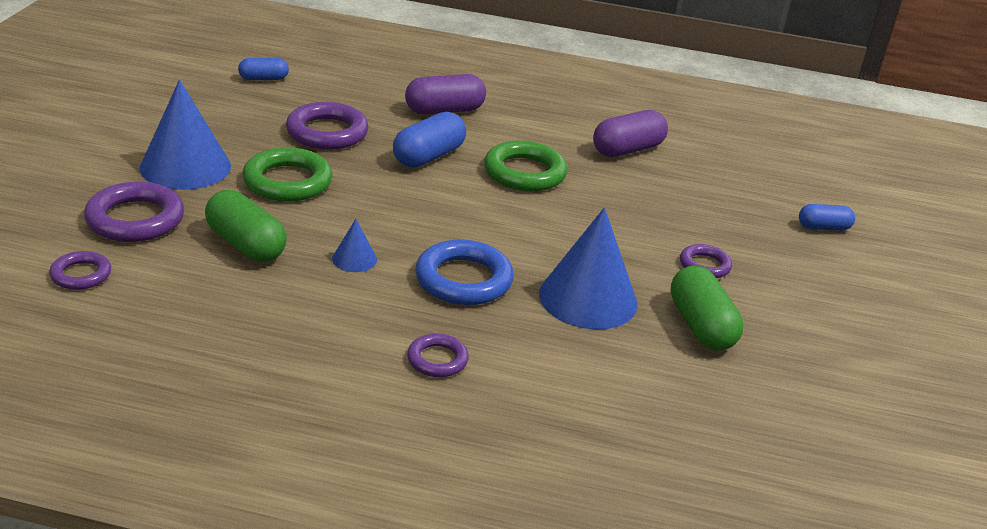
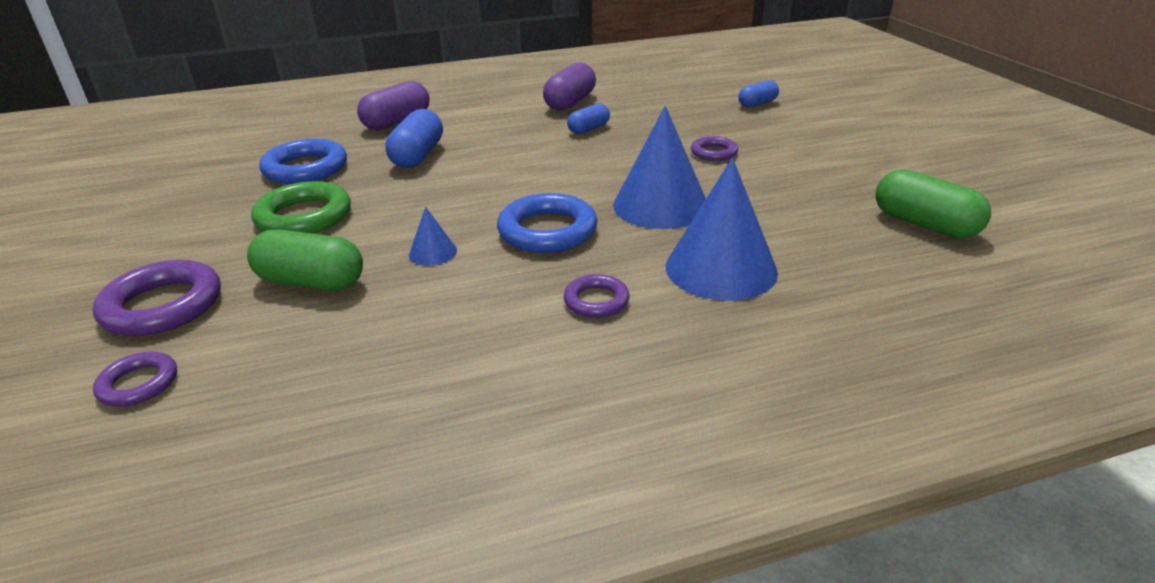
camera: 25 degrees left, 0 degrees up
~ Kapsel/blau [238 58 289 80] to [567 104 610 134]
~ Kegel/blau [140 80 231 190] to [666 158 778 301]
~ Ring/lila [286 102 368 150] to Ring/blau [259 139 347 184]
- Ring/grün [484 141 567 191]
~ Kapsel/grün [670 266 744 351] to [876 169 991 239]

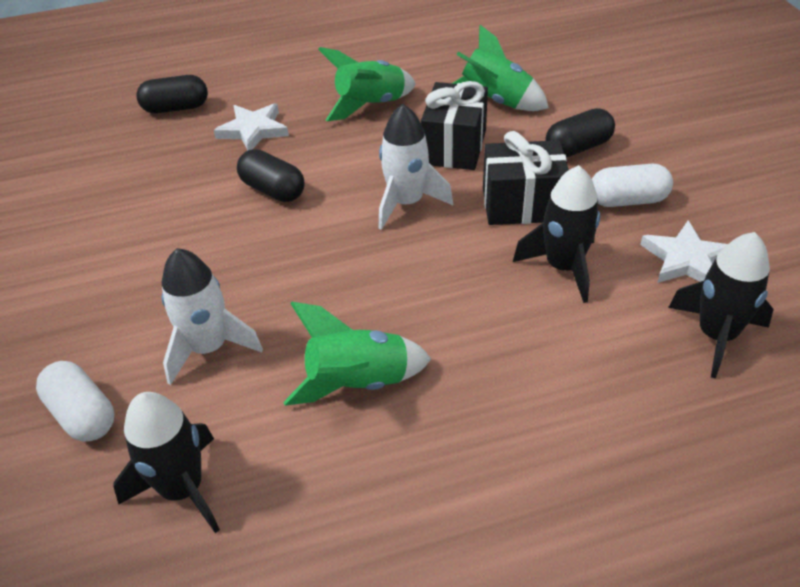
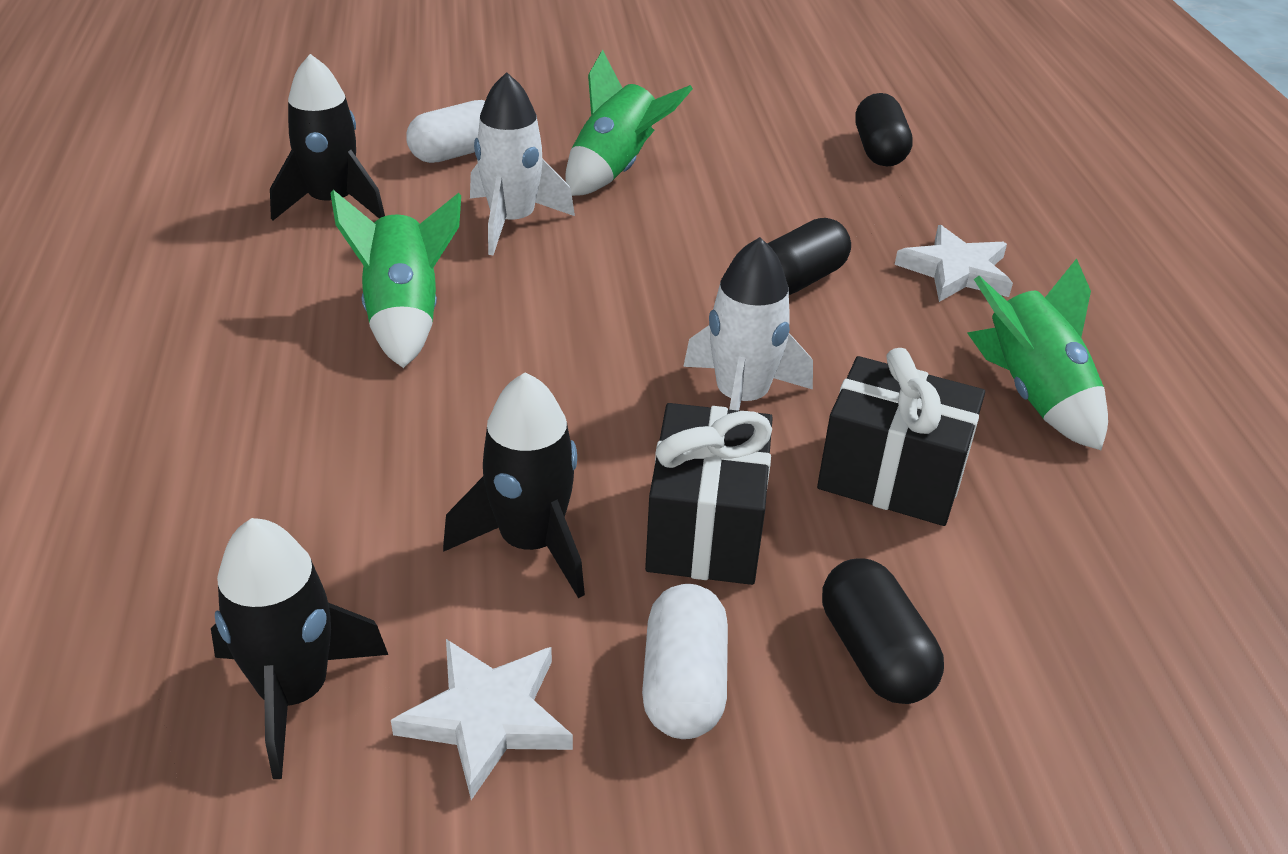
camera: 95 degrees right, 5 degrees down
~ Rakete/grün [452 25 549 111] to [565 50 693 196]
~ Kapsel/schwarz [136 75 208 114] to [855 93 913 167]

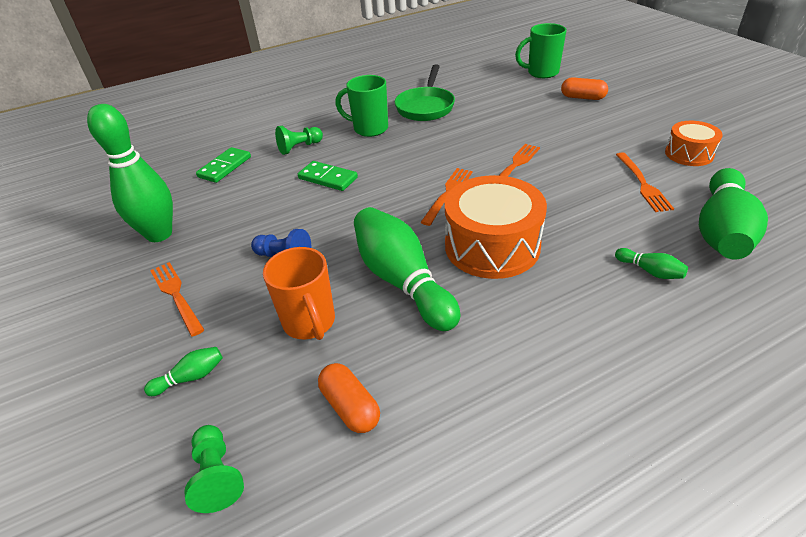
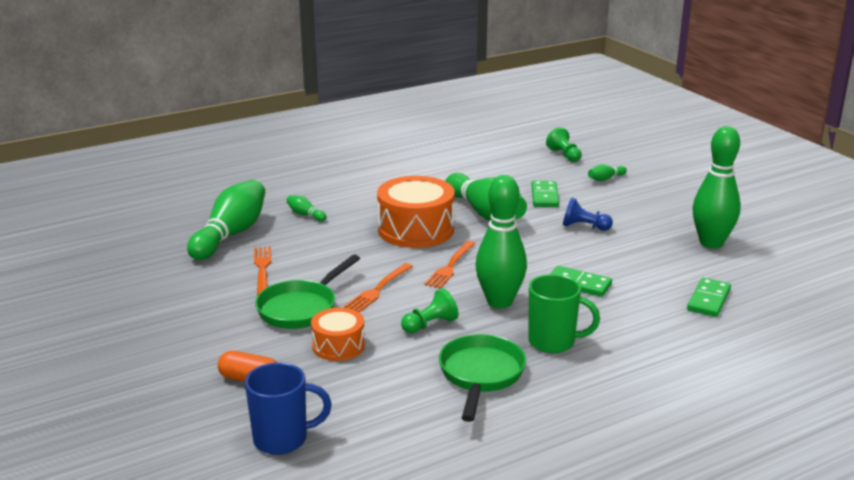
camera: 175 degrees right, 15 degrees down
~ Tasse/grün [515 23 566 78] to Tasse/blau [245 362 332 455]
~ Trommel/orange [665 121 723 166] to [311 307 365 361]
~ Bauer/grün [275 126 323 155] to [401 288 459 333]
~ Tasse/orange [263 247 335 340] to Dominostein/grün [532 181 559 207]
- Gabel/orange [150 262 204 337]
- Kapsel/orange [318 363 380 433]
+ Bowlingkegel/grün [476 175 527 308]
+ Pfanne/grün [255 254 360 329]

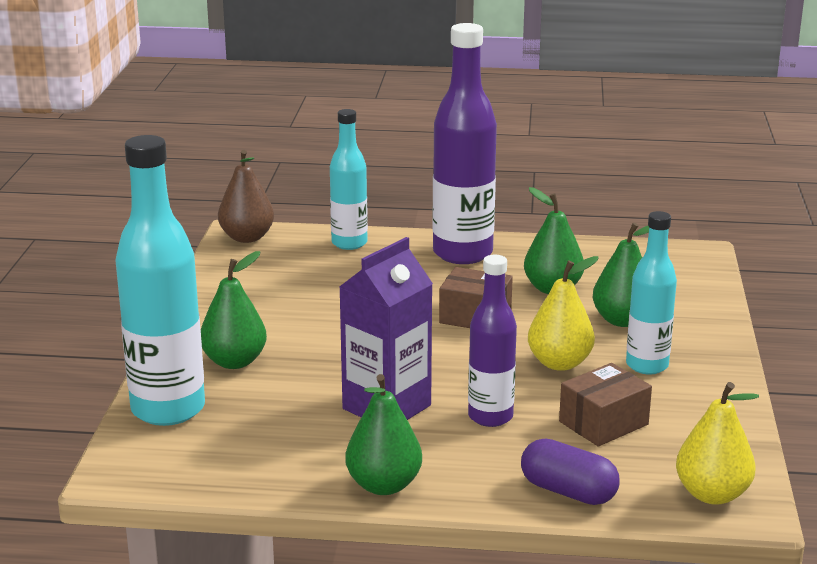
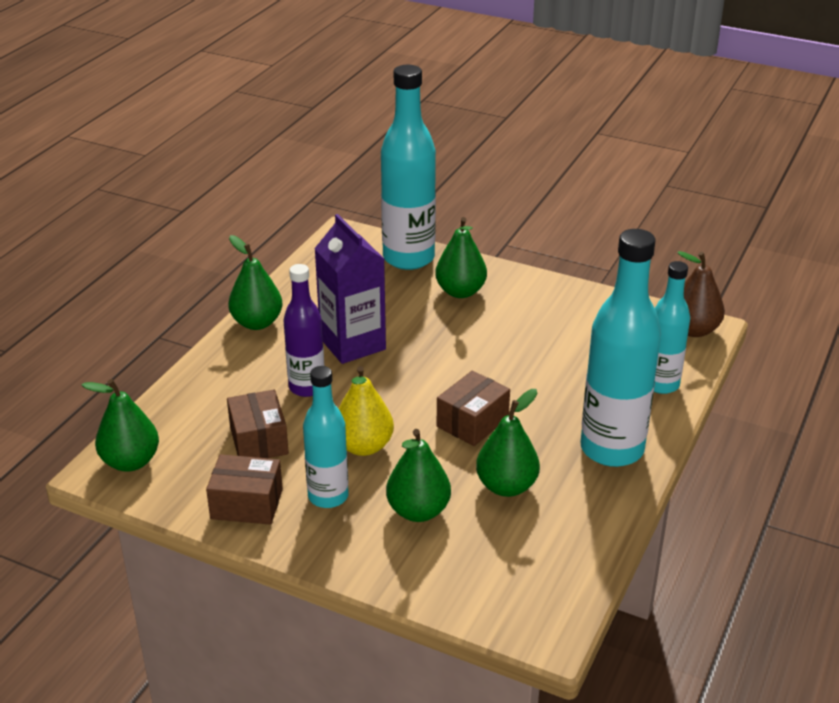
camera: 110 degrees right, 10 degrees up
~ Flasche/lila [432 23 497 264] to Flasche/türkis [581 229 661 467]
~ Birne/gelb [676 382 759 505] to Birne/grün [82 379 159 472]
- Kapsel/lila [521 439 620 505]
+ Schachtel/braun [206 454 283 525]

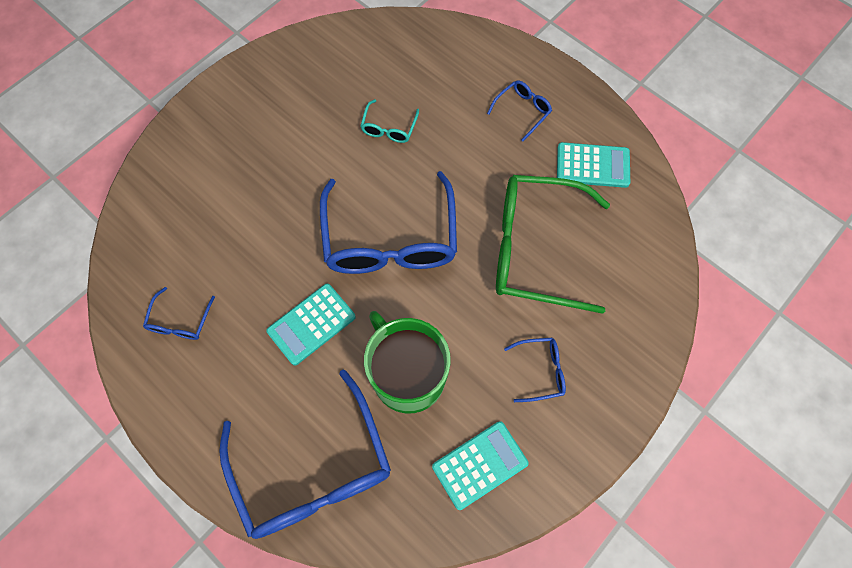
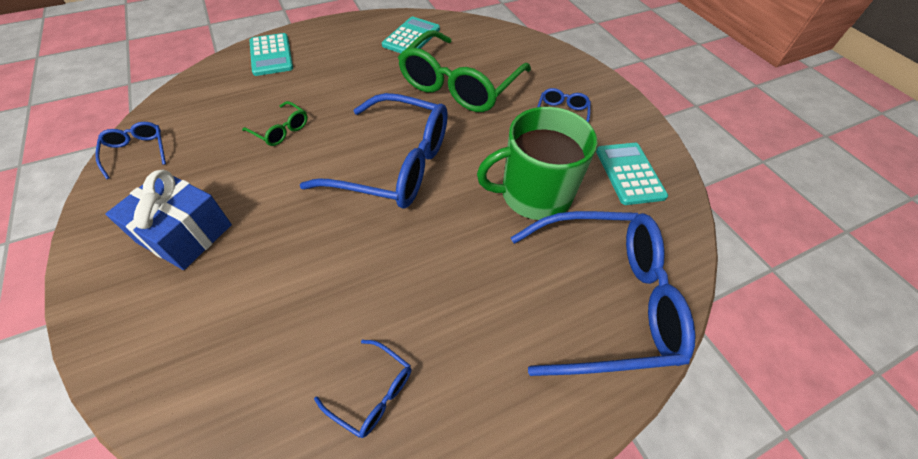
camera: 70 degrees left, 15 degrees down
~ Brille/blau [487 80 552 141] to [95 122 166 179]
~ Brille/türkis [360 99 419 143] to Brille/grün [242 101 308 146]
~ Taschenrechner/türkis [266 283 356 366] to [249 33 293 76]
+ Geschenk/blau [105 170 232 270]

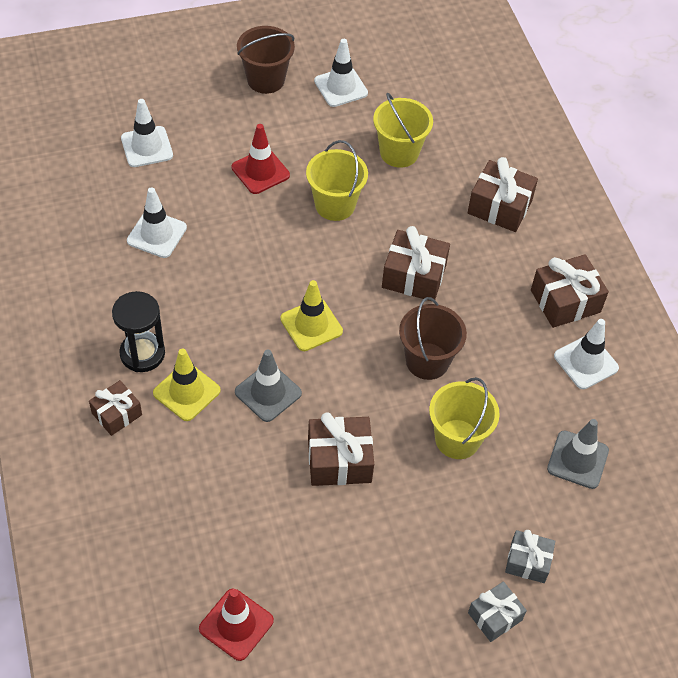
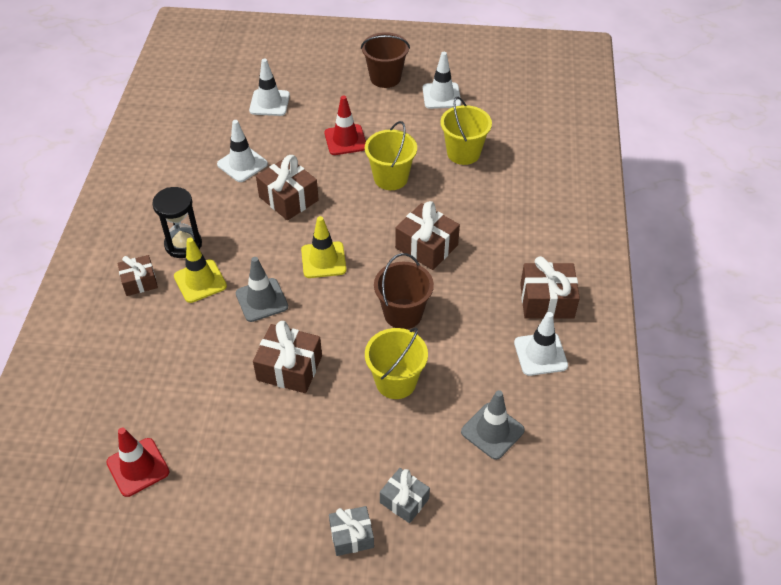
camera: 25 degrees right, 5 degrees down
~ Geschenk/braun [468 157 538 232] to [256 155 319 220]

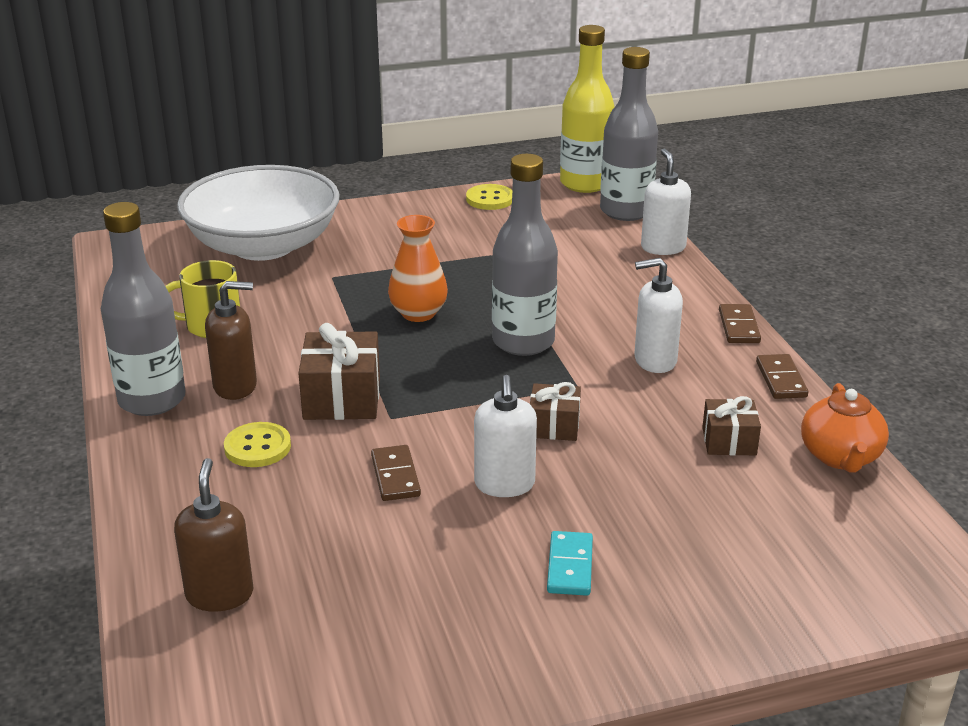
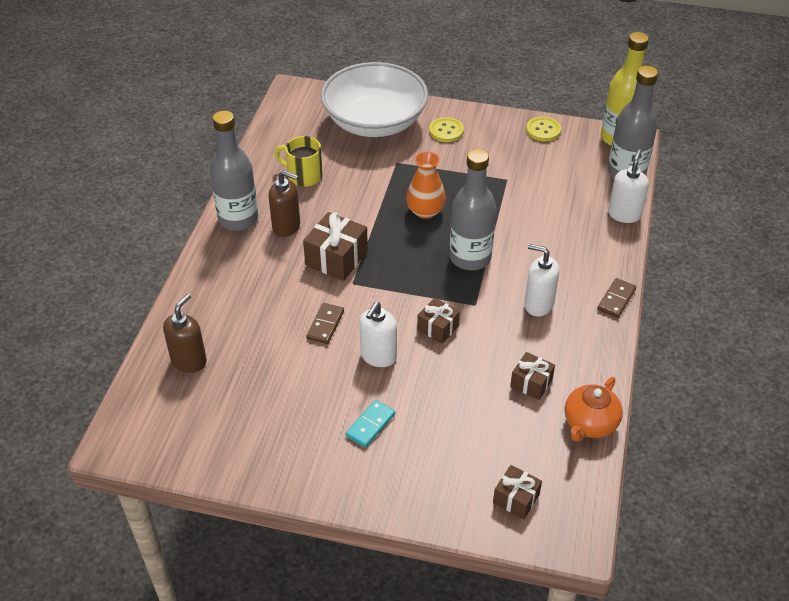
camera: 30 degrees right, 15 degrees up
- Dominostein/braun [756 354 808 399]
~ Knopf/gelb [224 422 291 467] to [429 117 464 142]
+ Geschenk/braun [493 465 542 519]

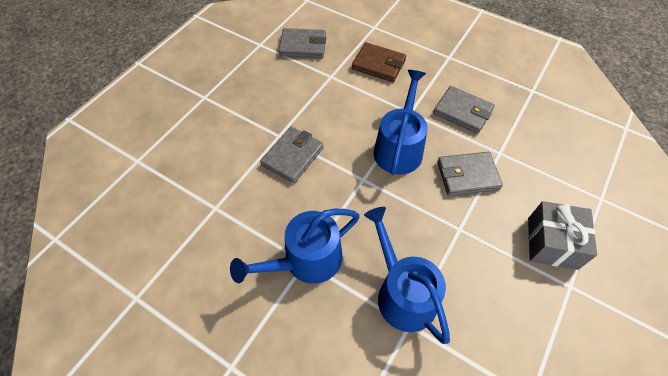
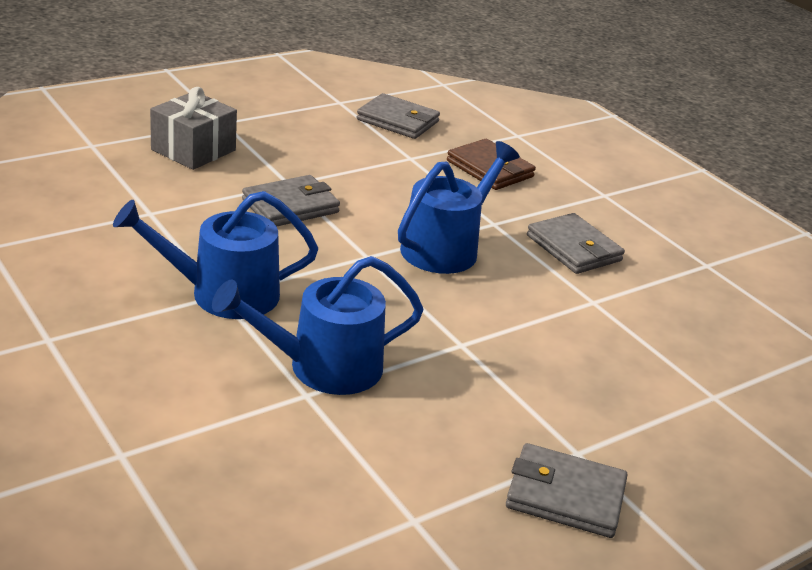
camera: 20 degrees right, 25 degrees down
~ Geldbörse/grau [437 152 503 196] to [506 443 627 538]
~ Geschenk/grau [528 201 597 270] to [150 87 237 170]
~ Gießkanne/blau [364 207 450 344] = [212 256 424 395] 105 degrees counterclockwise

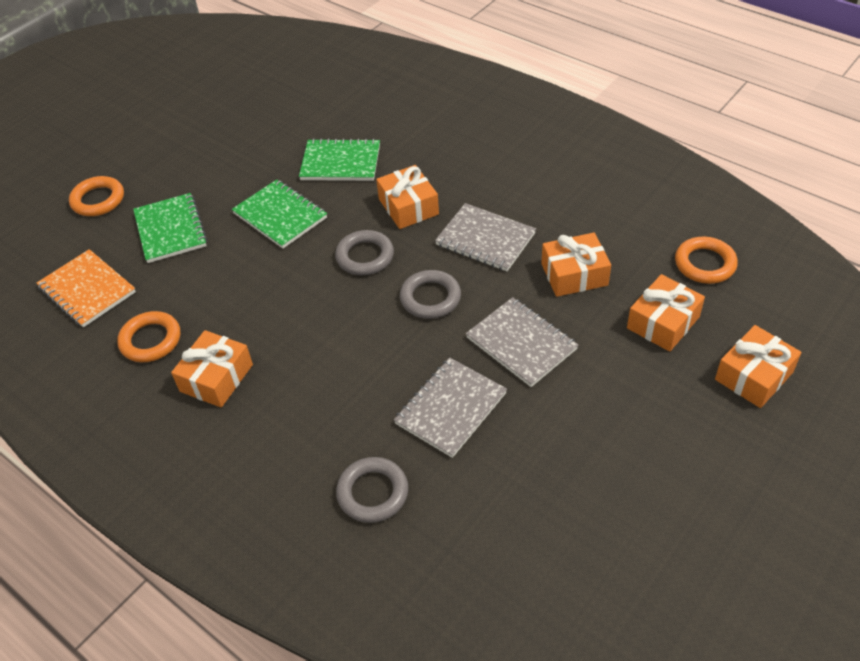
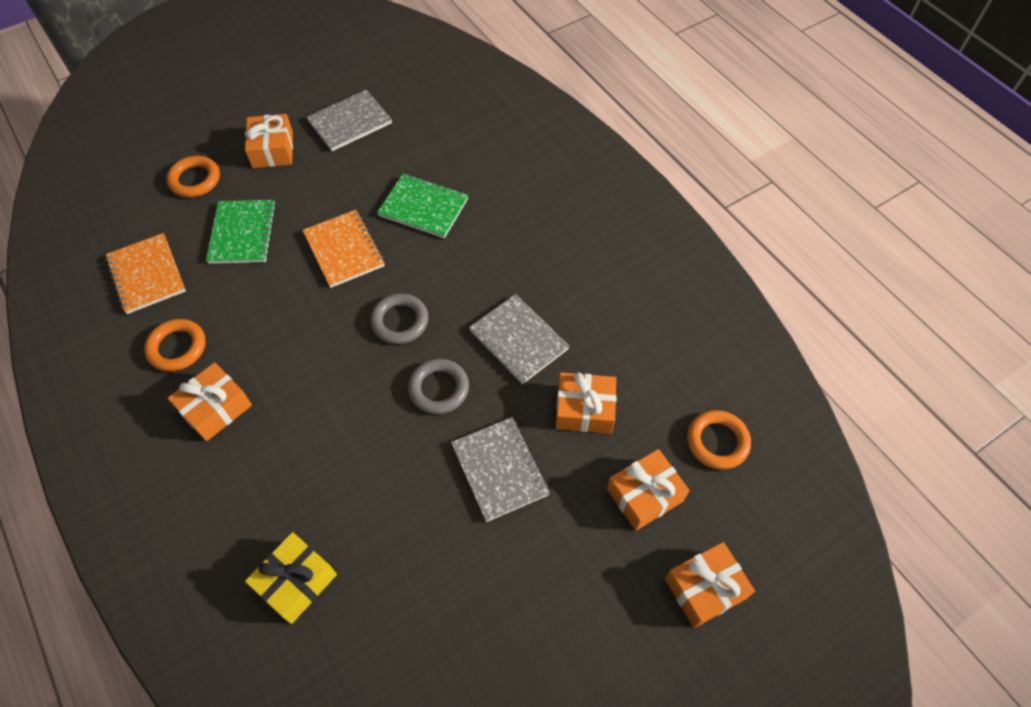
camera: 15 degrees right, 10 degrees up
~ Geschenk/orange [376 165 439 229] to [245 114 293 168]
~ Notizbuch/grün [232 179 327 249] to Notizbuch/orange [302 210 385 288]
~ Notizbuch/grau [394 357 507 458] to [306 90 392 151]
~ Ring/grau [336 457 408 523] to Geschenk/gelb [245 532 337 624]

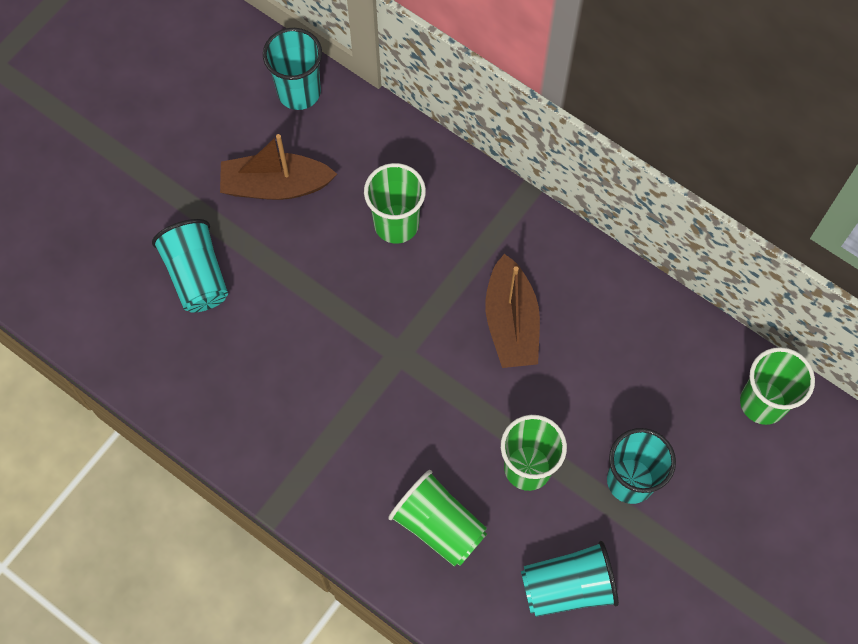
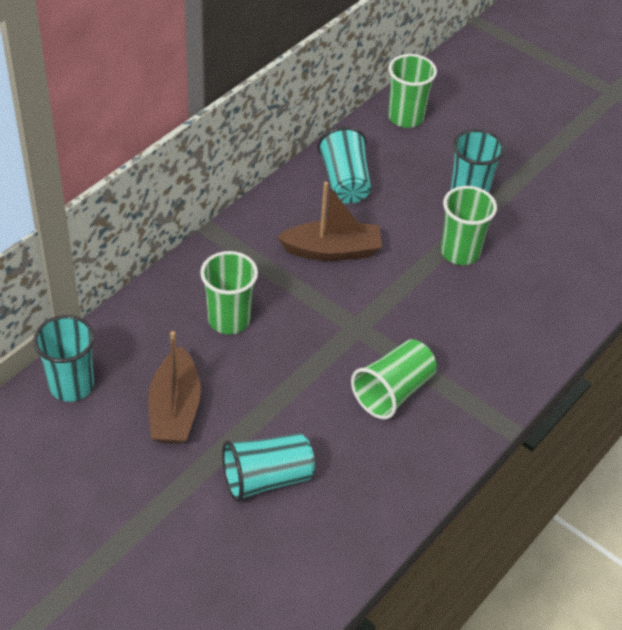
camera: 90 degrees left, 20 degrees down
~ Becher/grün [388 470 487 567] to [351 339 437 419]
~ Becher/türkis [521 541 619 617] to [317 127 371 204]

